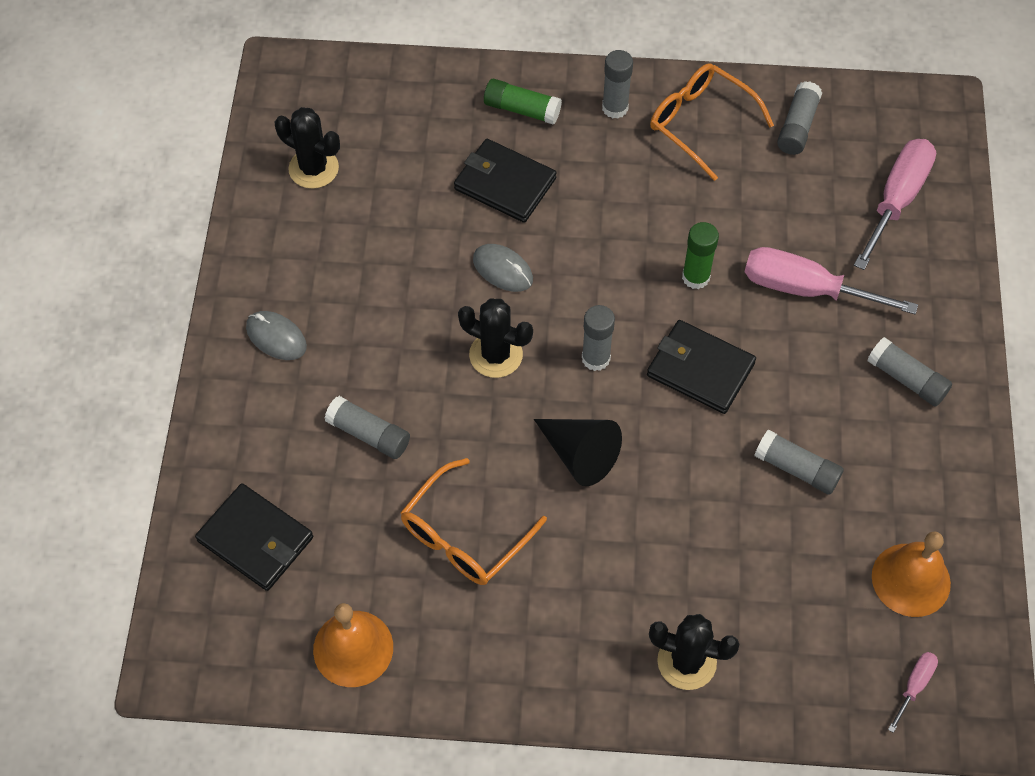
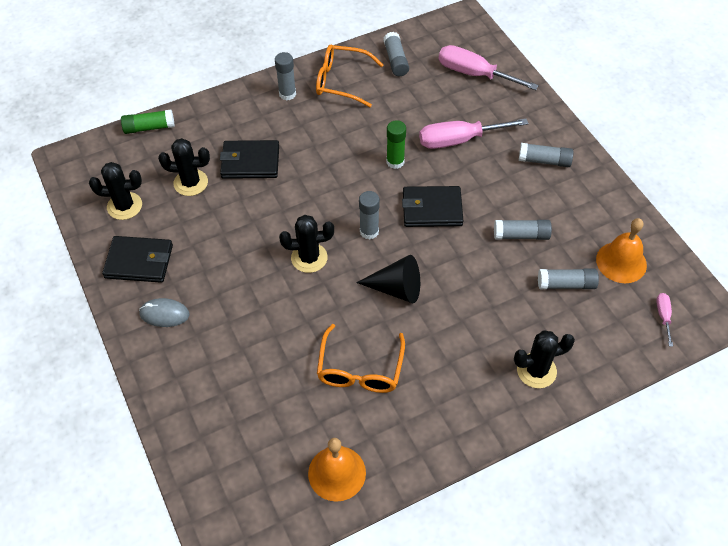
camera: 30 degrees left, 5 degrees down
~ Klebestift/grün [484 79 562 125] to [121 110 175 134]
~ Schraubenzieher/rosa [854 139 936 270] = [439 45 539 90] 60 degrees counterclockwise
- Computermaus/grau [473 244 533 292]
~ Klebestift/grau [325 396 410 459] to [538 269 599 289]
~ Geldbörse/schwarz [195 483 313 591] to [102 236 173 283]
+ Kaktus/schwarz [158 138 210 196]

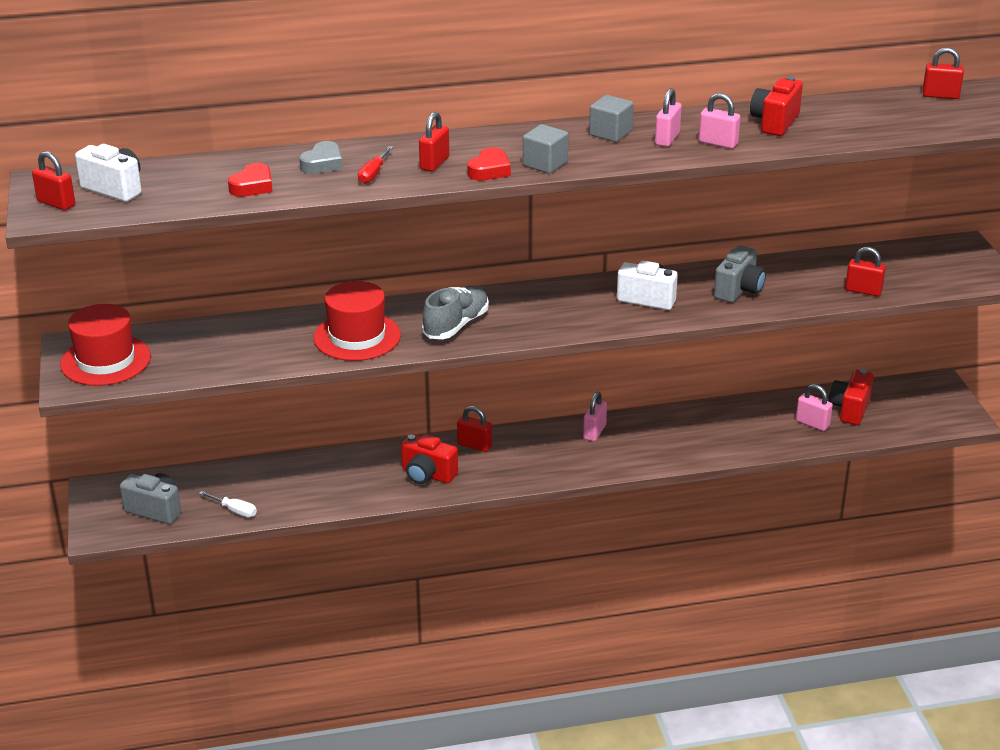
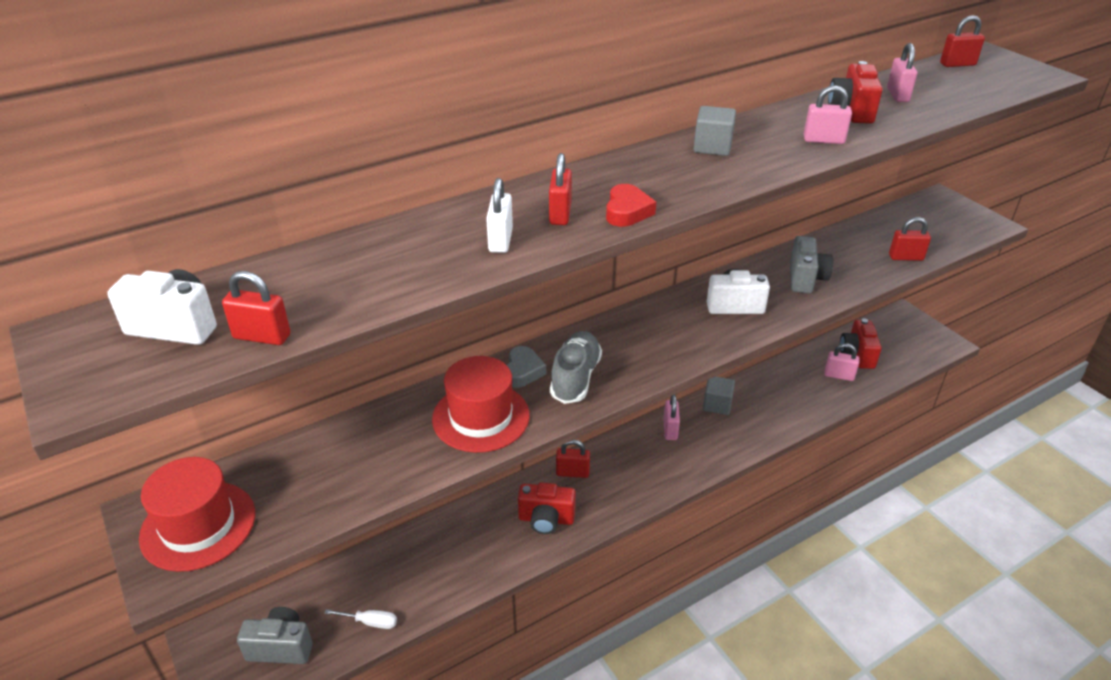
camera: 20 degrees left, 5 degrees up
~ Vorhängeschloss/rosa [655 88 681 147] to [887 43 917 102]
~ Kubus/grau [523 124 569 174] to [703 376 735 415]
~ Herz/grau [299 141 343 174] to [507 346 546 388]
~ Schraubenzieher/rot [358 146 393 184] to Vorhängeschloss/weiß [486 178 513 253]
~ Vorhängeschloss/rot [32 151 75 211] to [222 271 291 345]
- Herz/rot [228 163 272 197]

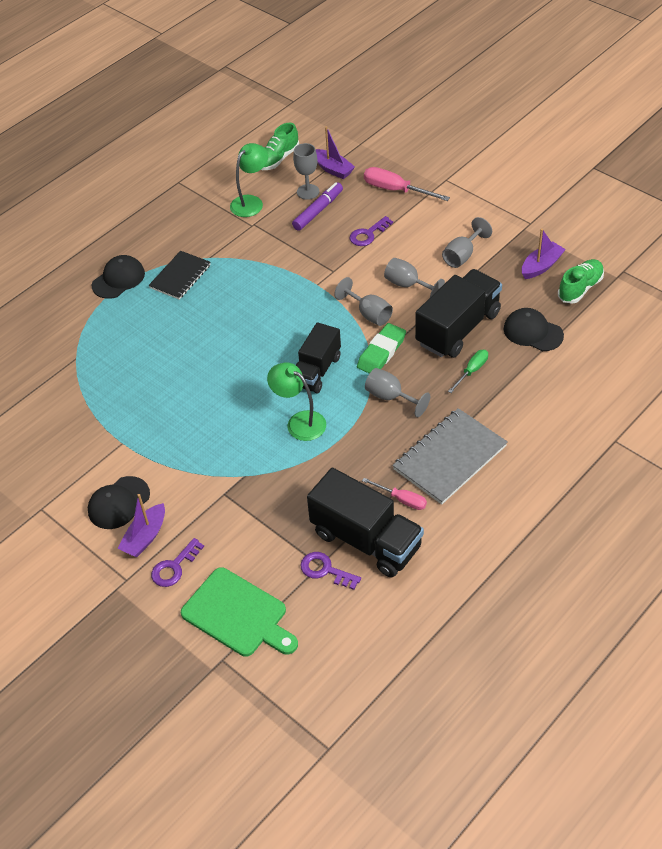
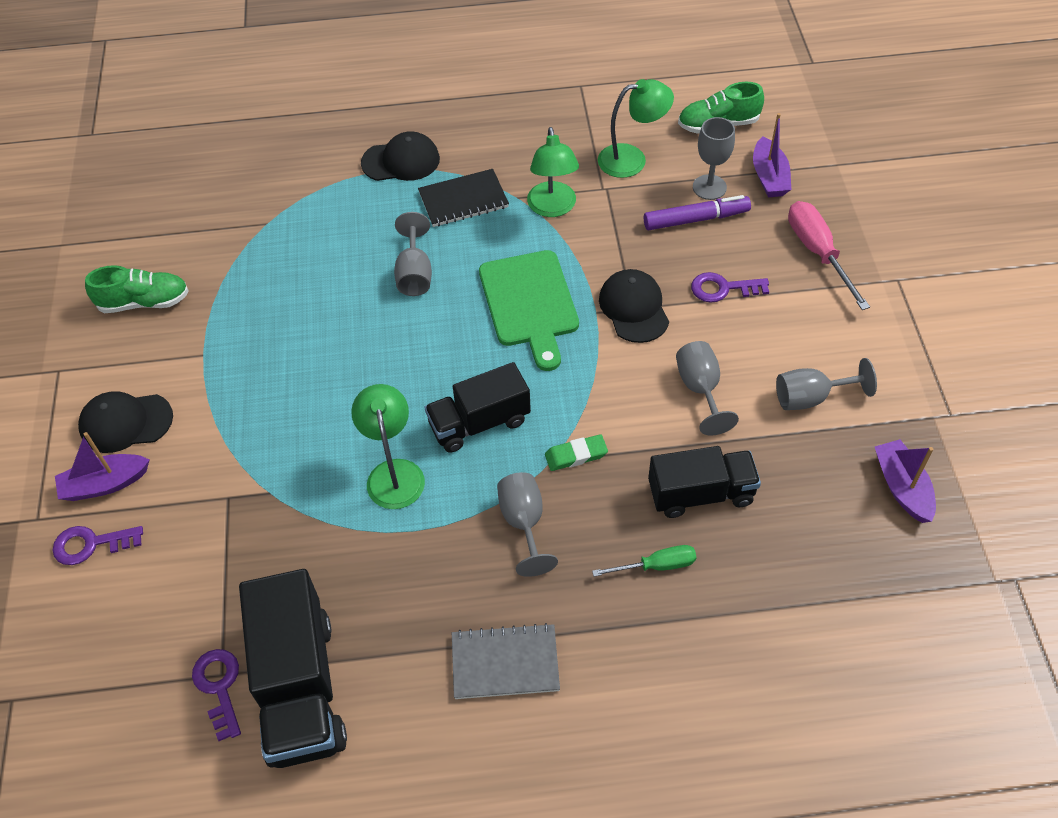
camera: 40 degrees right, 5 degrees up
~ Boot/lila [522 228 566 279] = [875 439 936 523] 105 degrees counterclockwise
~ Schuh/grün [558 259 604 304] to [85 265 189 313]
~ Lastwagen/schwarz [415 269 502 358] = [648 446 761 518] x0.67
~ Kelch/grau [334 277 393 326] to [394 212 432 296]
~ Kappe/schwarz [504 308 564 351] to [599 269 669 343]
~ Radiergummi/grün [357 323 406 374] = [545 434 608 471] x0.64
~ Notizbuch/grau [392 408 507 505] = [452 623 560 699] x0.65
- Schraubenzieher/rosa [362 478 427 510]
~ Schneidebrett/grün [181 567 298 657] to [479 250 579 371]
+ Lampe/grün [527 127 579 217]

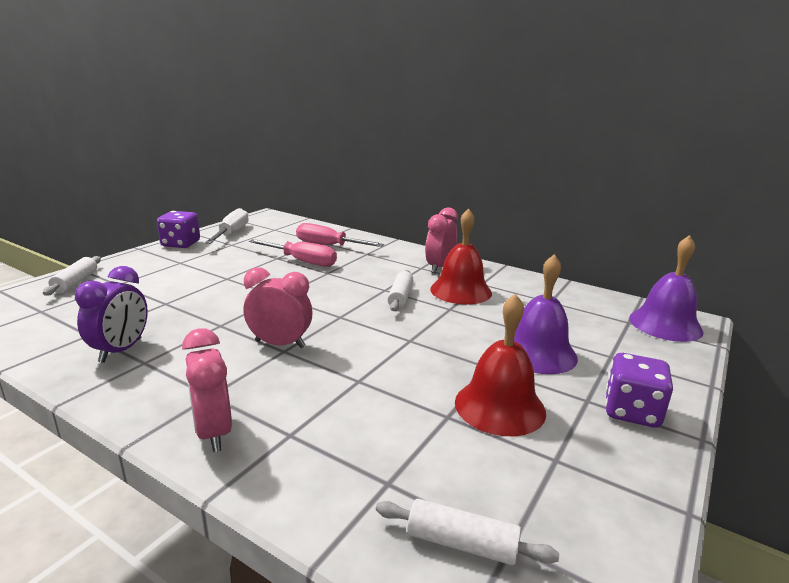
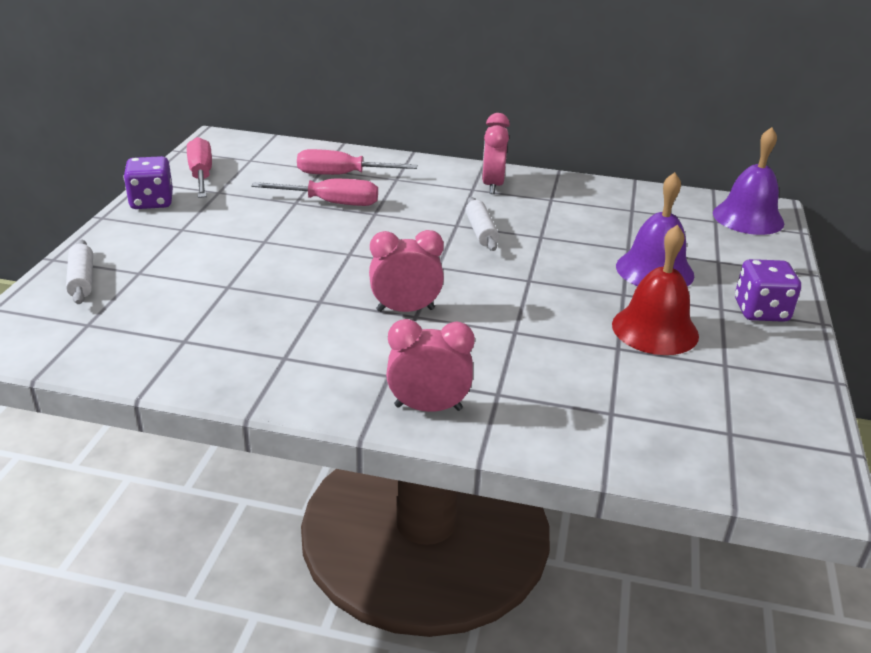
camera: 20 degrees left, 10 degrees up
~ Schraubenzieher/weiß [205 208 249 244] to Schraubenzieher/rosa [187 137 212 198]
- Glocke/rot [430 208 492 304]
- Wecker/lila [75 266 148 363]
~ Wecker/rosa [182 328 232 452] = [386 319 475 412] 135 degrees clockwise
- Nudelholz/weiß [376 499 559 565]

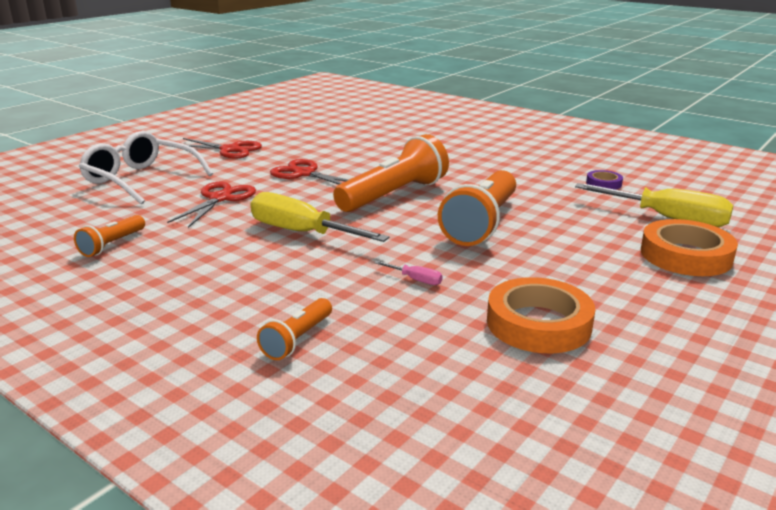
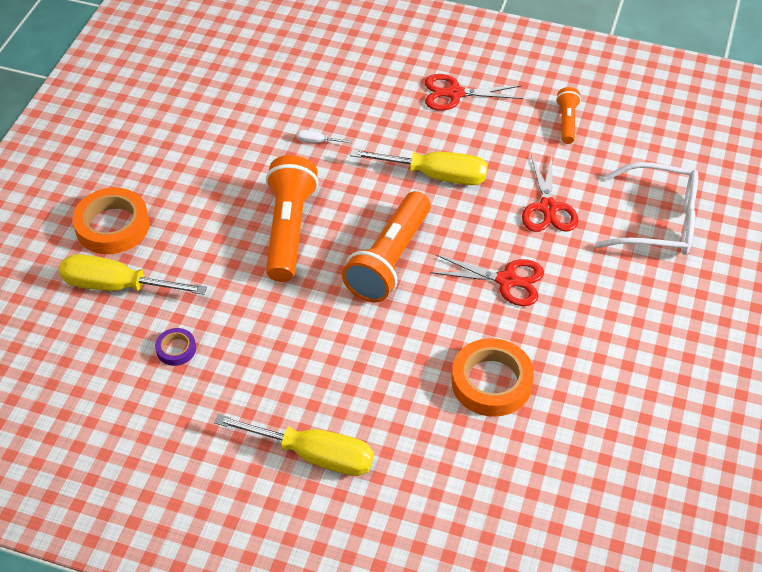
camera: 160 degrees right, 25 degrees up
~ Schere/rot [183 138 262 158] to [425 74 523 111]
~ Schraubenzieher/rosa [374 261 443 285] to Schraubenzieher/weiß [297 130 352 143]
~ Klebeband/orange [487 277 595 353] to [451 338 534 417]
- Taschenlampe/orange [257 298 332 360]
+ Schraubenzieher/gelb [214 414 374 476]

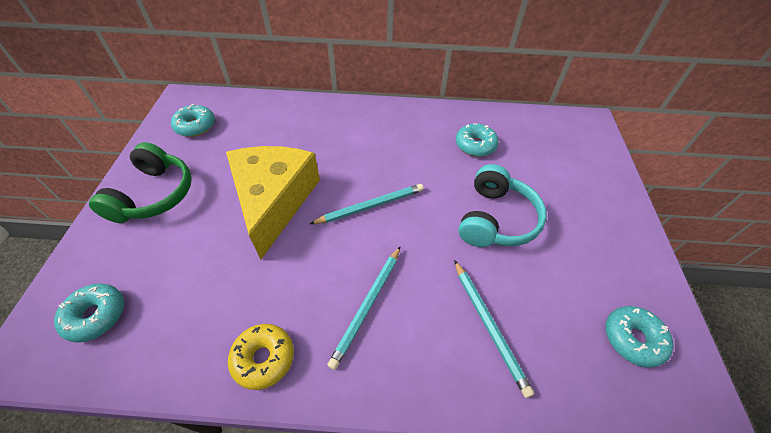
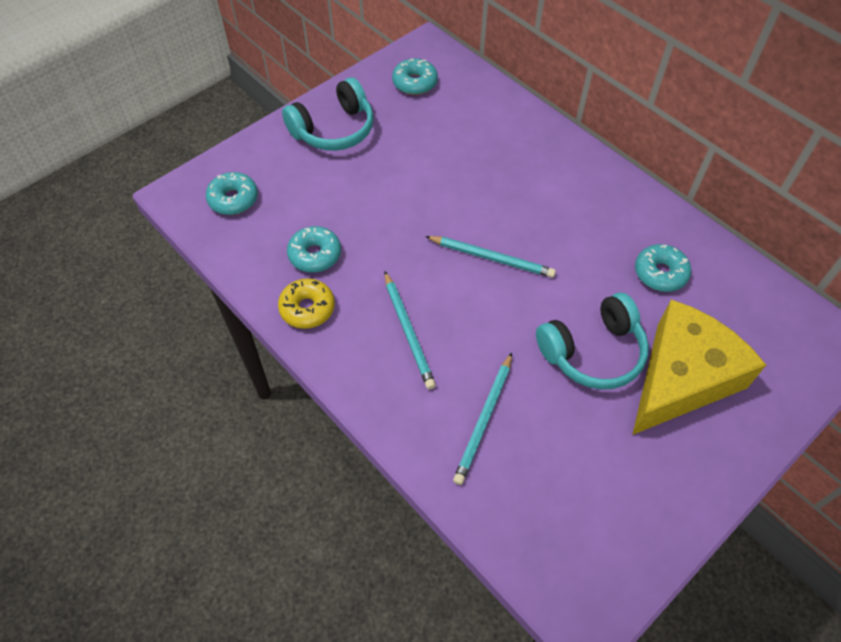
camera: 45 degrees right, 5 degrees up
~ Kopfhörer/grün [89 142 192 223] to Kopfhörer/türkis [282 77 374 151]
~ Käse/gelb [226 146 320 260] to [632 300 766 435]
~ Bleistift/türkis [327 246 401 370] = [385 272 436 389] 90 degrees counterclockwise
~ Donut/türkis [606 306 673 368] to [287 226 341 273]

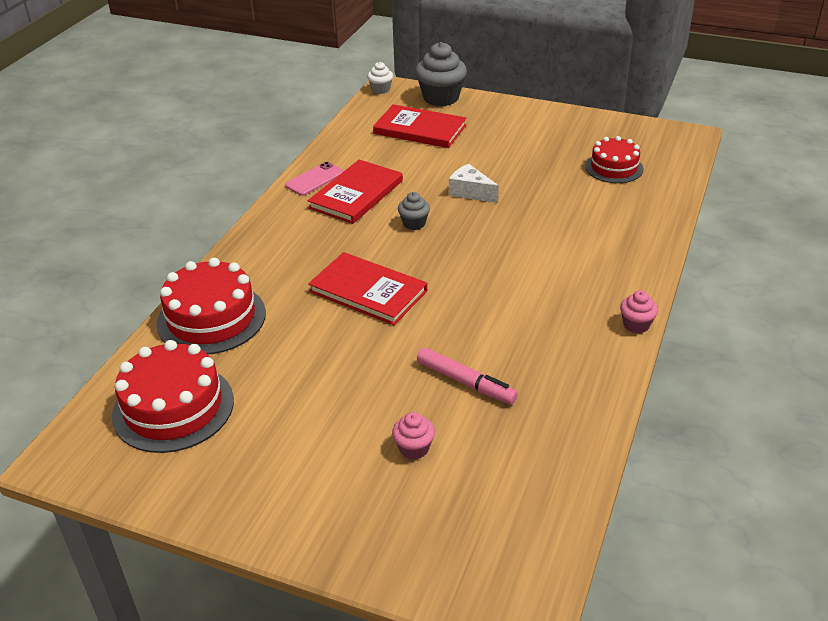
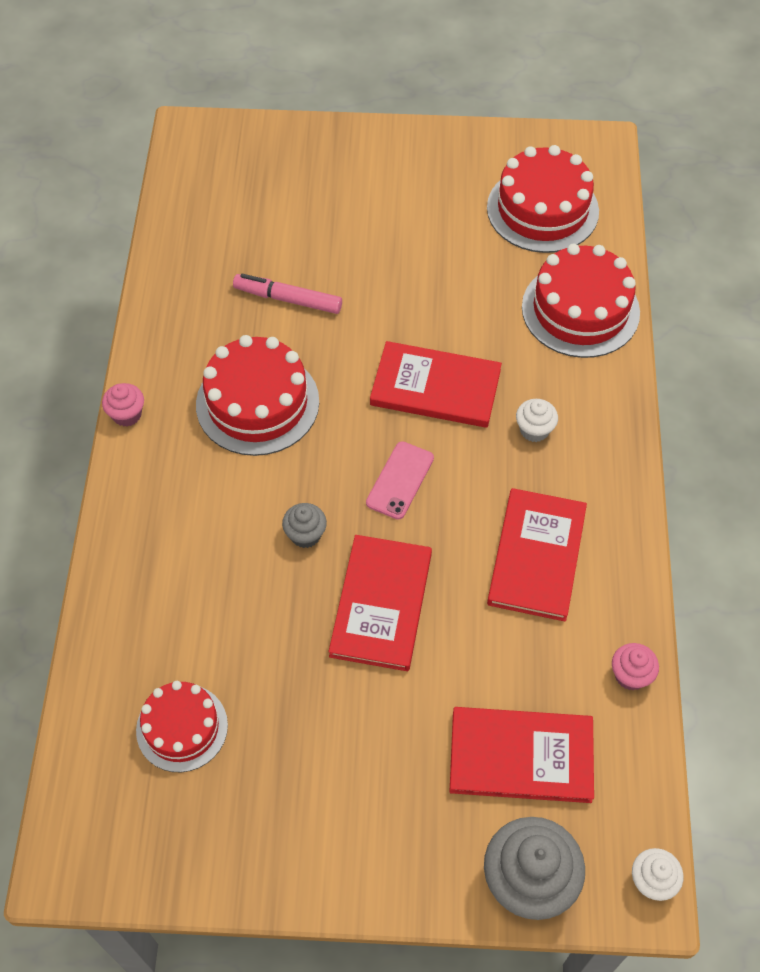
camera: 160 degrees right, 20 degrees up
~ Handy/rosa [285 162 344 196] to [366 441 434 520]
~ Käse/weiß [449 164 499 203] to Buch/rot [329 535 432 671]
~ Muffin/grau [398 192 430 230] to [282 503 327 548]
~ Muffin/rosa [392 412 435 460] to [612 643 659 690]
+ Kuchen/rot [196 335 319 456]
+ Muffin/weiß [516 399 558 442]

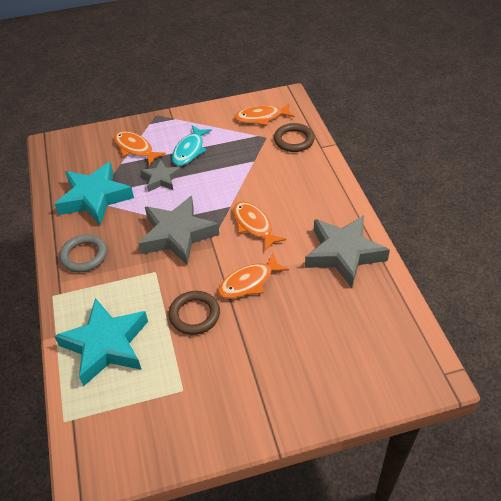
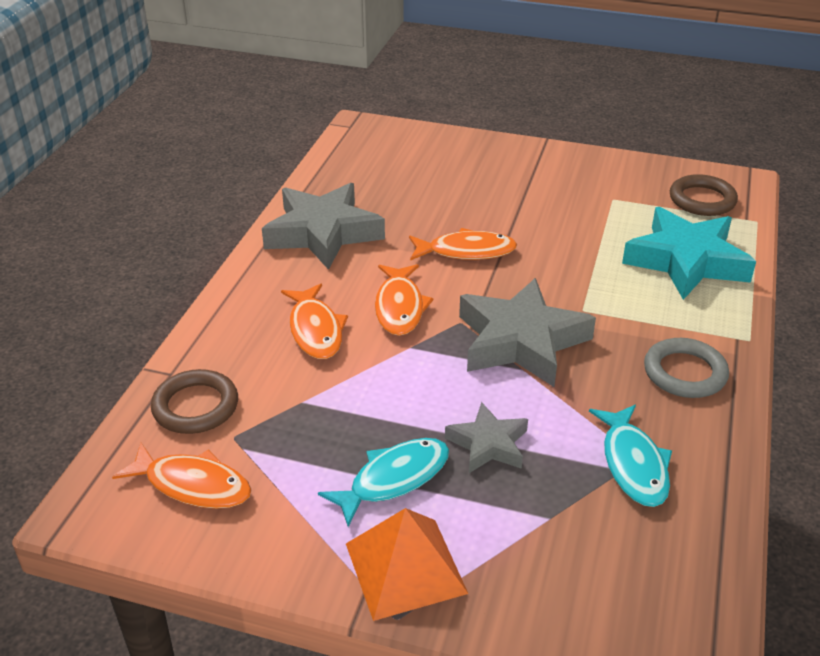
camera: 150 degrees left, 10 degrees down
~ Fisch/orange [114 131 166 166] to [281 284 348 359]
~ Stern/türkis [55 162 134 225] to Fisch/türkis [589 405 672 507]
~ Ring/braun [169 291 220 335] to [670 174 738 216]
+ Pyramide/orange [346 508 468 621]

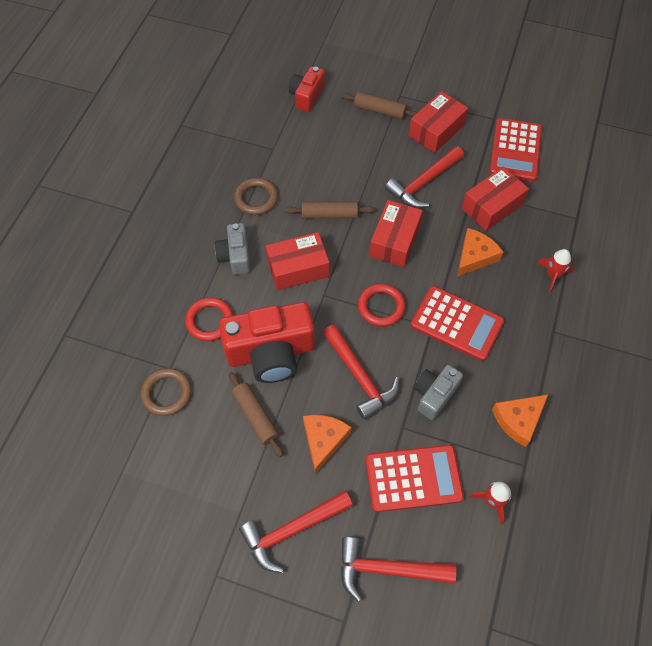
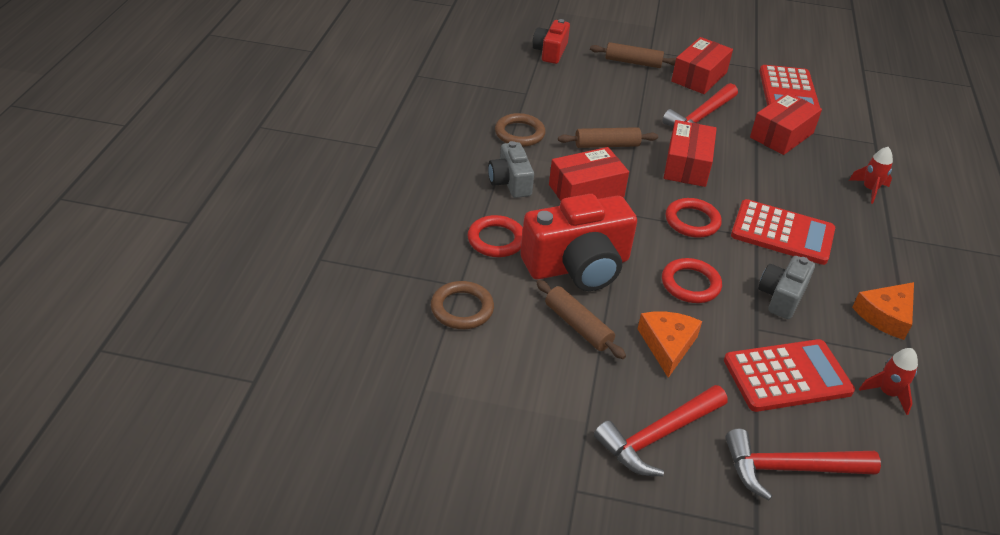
camera: 10 degrees left, 20 degrees down
- Käse/orange [457 228 504 276]
~ Hammer/rot [323 324 399 420] to Ring/rot [662 258 722 303]

